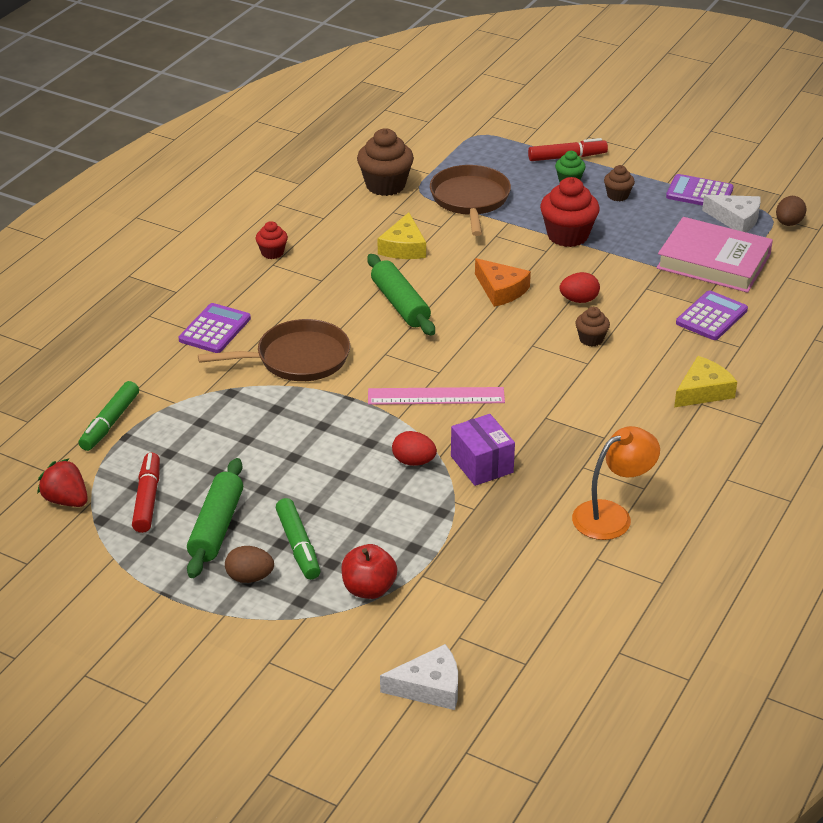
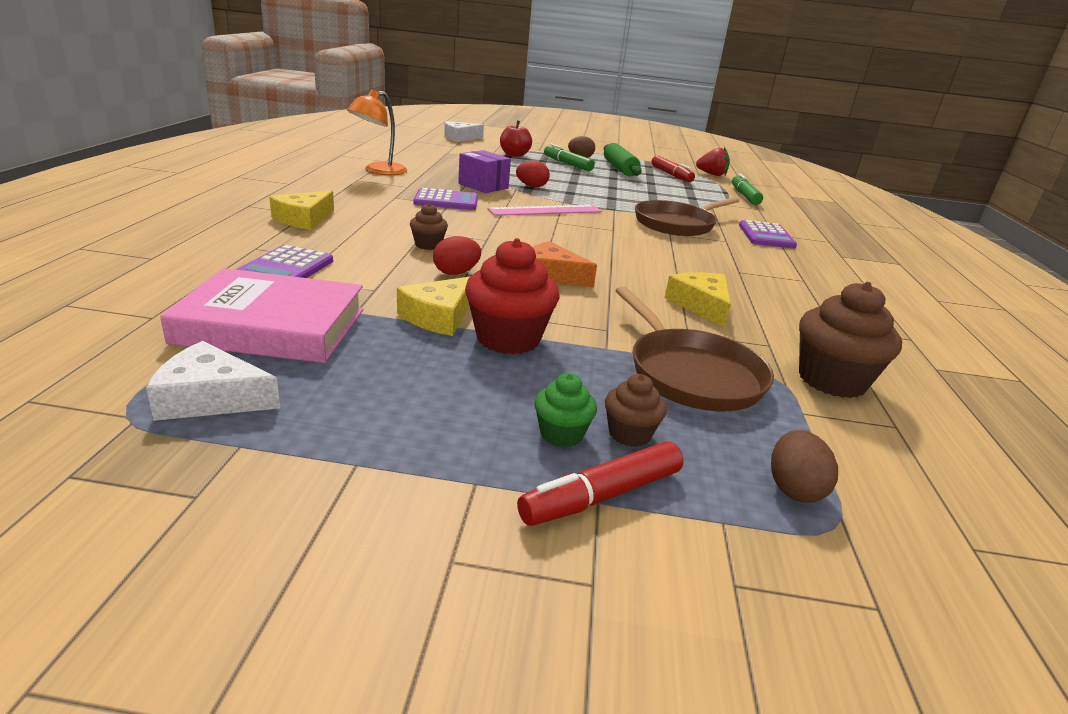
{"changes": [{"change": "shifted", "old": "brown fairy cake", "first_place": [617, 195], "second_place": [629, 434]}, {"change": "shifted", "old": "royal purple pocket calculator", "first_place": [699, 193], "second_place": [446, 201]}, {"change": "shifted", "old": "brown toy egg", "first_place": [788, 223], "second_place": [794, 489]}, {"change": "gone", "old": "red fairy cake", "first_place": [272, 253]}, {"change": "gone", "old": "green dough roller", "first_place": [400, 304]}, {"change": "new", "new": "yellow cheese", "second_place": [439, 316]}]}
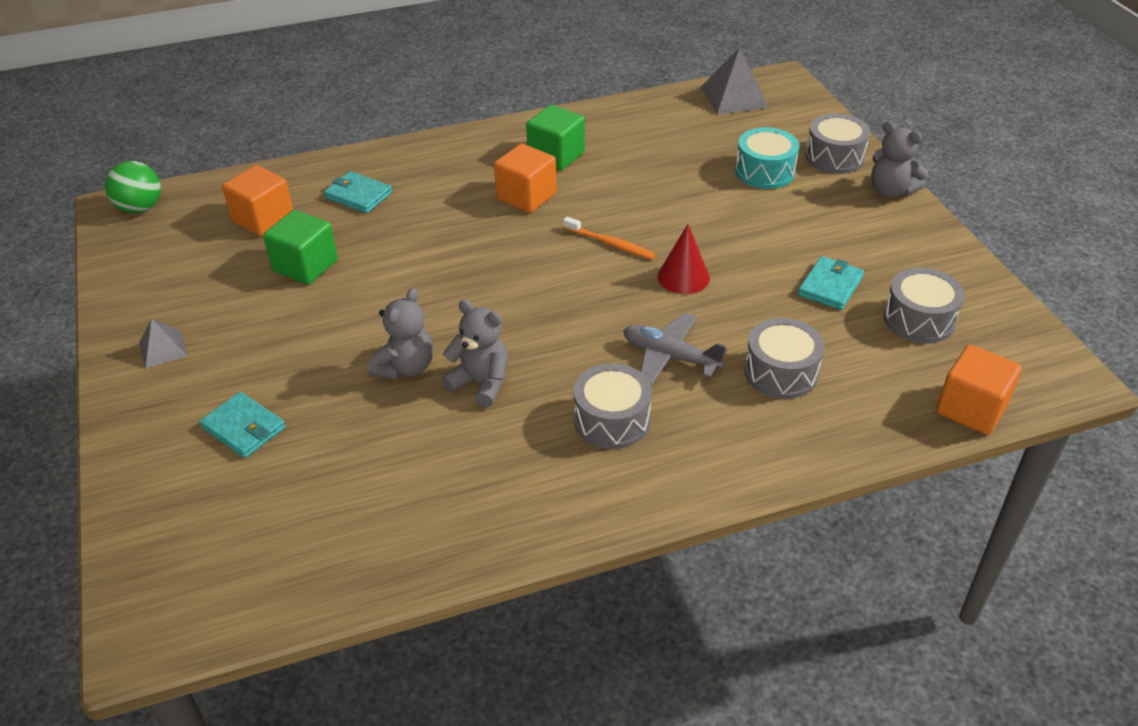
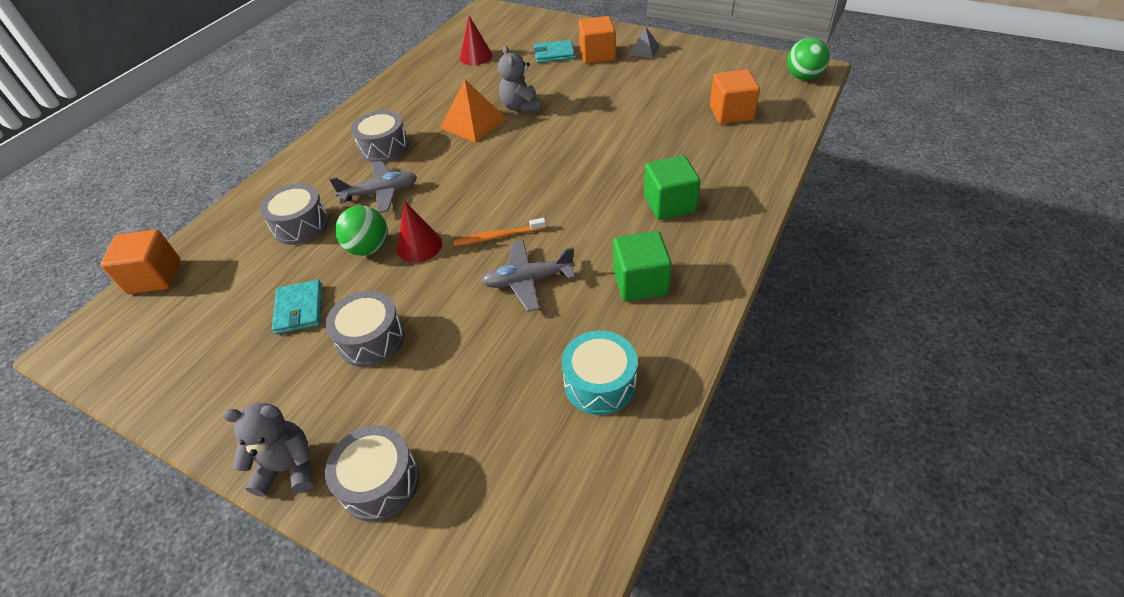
{"changes": [{"change": "gone", "old": "ash-grey pyramid", "first_place": [734, 97]}, {"change": "shifted", "old": "turquoise drum", "first_place": [765, 171], "second_place": [600, 383]}, {"change": "shifted", "old": "orange-coloured block", "first_place": [526, 196], "second_place": [597, 55]}, {"change": "gone", "old": "turquoise billfold", "first_place": [358, 195]}, {"change": "shifted", "old": "green block", "first_place": [305, 266], "second_place": [669, 204]}, {"change": "shifted", "old": "ash-grey drum", "first_place": [919, 319], "second_place": [371, 339]}, {"change": "swapped", "old": "ash-grey stuffed bear", "new": "orange-coloured pyramid", "first_place": [481, 383], "second_place": [473, 123]}, {"change": "new", "new": "red cone shape", "second_place": [476, 56]}, {"change": "new", "new": "green ball", "second_place": [369, 248]}, {"change": "new", "new": "ash-grey toy plane", "second_place": [528, 280]}]}
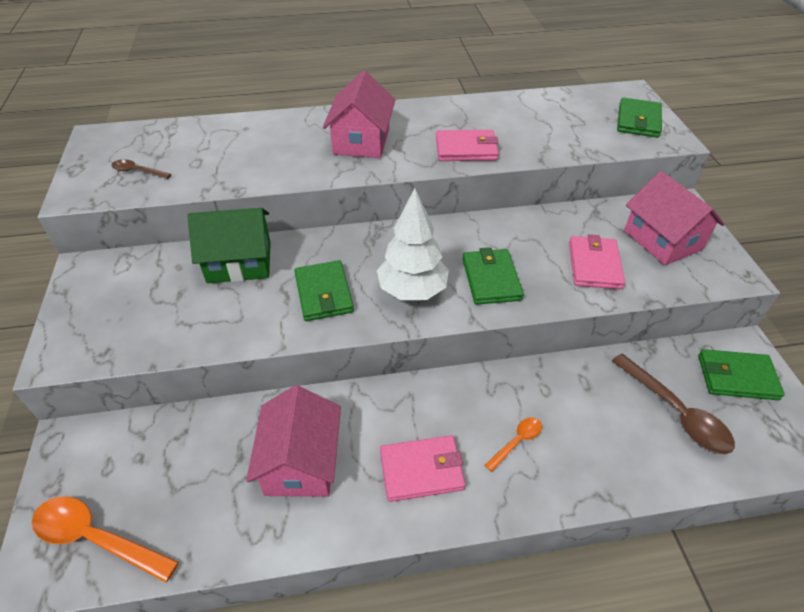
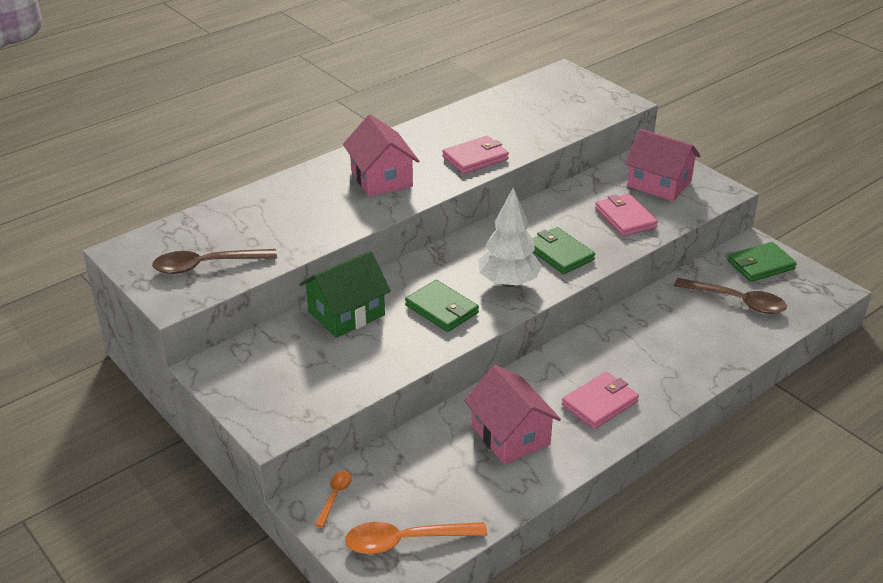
{"changes": [{"change": "gone", "old": "green billfold", "first_place": [638, 121]}, {"change": "scaled", "old": "brown spoon", "first_place": [137, 171], "second_place": [207, 265], "factor": 1.88}, {"change": "shifted", "old": "orange-coloured spoon", "first_place": [517, 442], "second_place": [335, 497]}]}
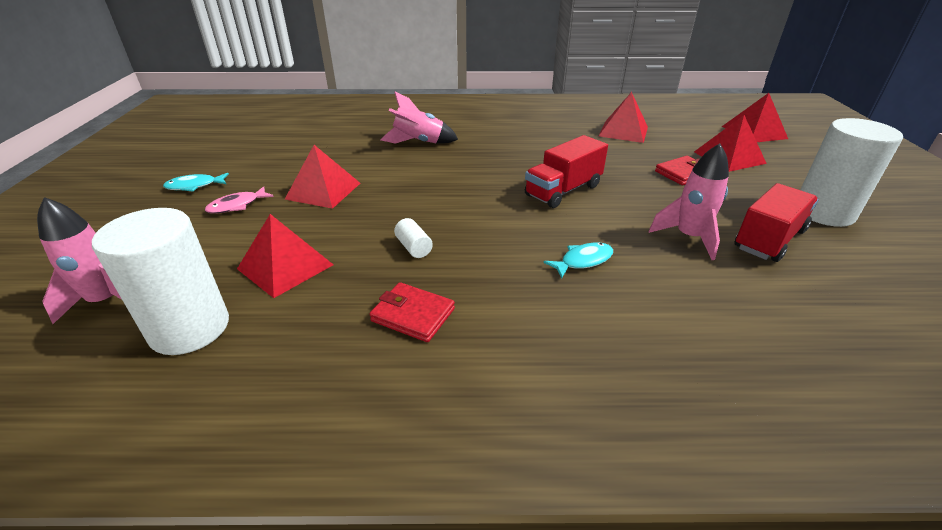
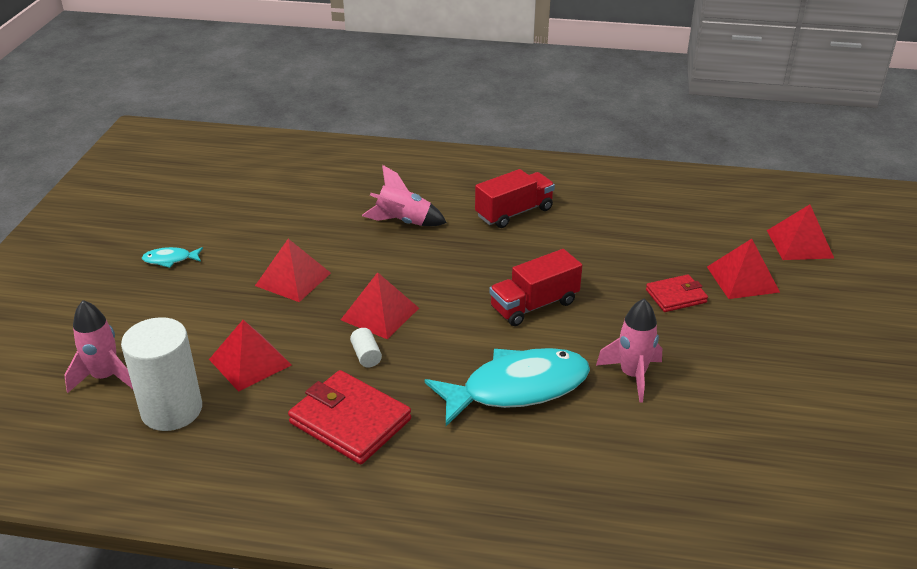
{"changes": [{"change": "shifted", "old": "red pyramid", "first_place": [623, 131], "second_place": [380, 314]}, {"change": "gone", "old": "white cylinder", "first_place": [823, 212]}, {"change": "shifted", "old": "red lorry", "first_place": [769, 239], "second_place": [514, 213]}, {"change": "gone", "old": "rosy toy fish", "first_place": [237, 206]}, {"change": "scaled", "old": "turquoise toy fish", "first_place": [583, 261], "second_place": [517, 388], "factor": 2.36}, {"change": "scaled", "old": "red billfold", "first_place": [413, 315], "second_place": [350, 421], "factor": 1.7}]}
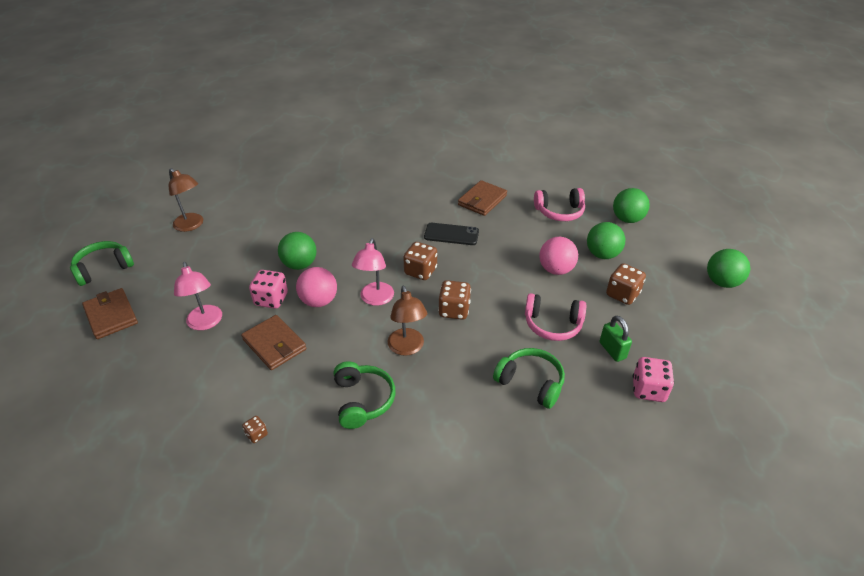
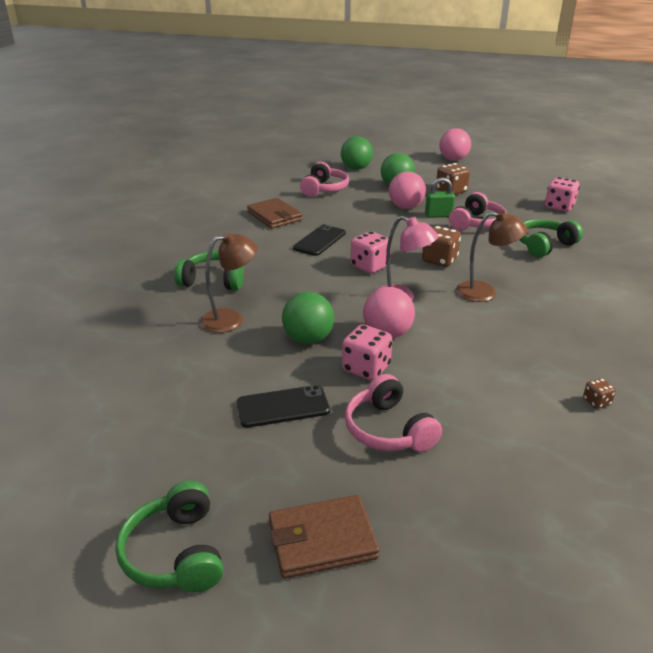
{"changes": [{"change": "shifted", "old": "brown lamp", "first_place": [192, 225], "second_place": [231, 319]}, {"change": "repainted", "old": "brown game die", "new": "rosy game die", "first_place": [420, 271], "second_place": [370, 266]}, {"change": "repainted", "old": "green ball", "new": "rosy ball", "first_place": [722, 282], "second_place": [453, 159]}, {"change": "swapped", "old": "rosy lamp", "new": "rosy over-ear headphones", "first_place": [205, 323], "second_place": [388, 430]}, {"change": "gone", "old": "brown billfold", "first_place": [274, 344]}, {"change": "shifted", "old": "green small lock", "first_place": [612, 350], "second_place": [438, 215]}, {"change": "shifted", "old": "green over-ear headphones", "first_place": [362, 400], "second_place": [213, 280]}, {"change": "new", "new": "jet-black mobile phone", "second_place": [283, 407]}]}
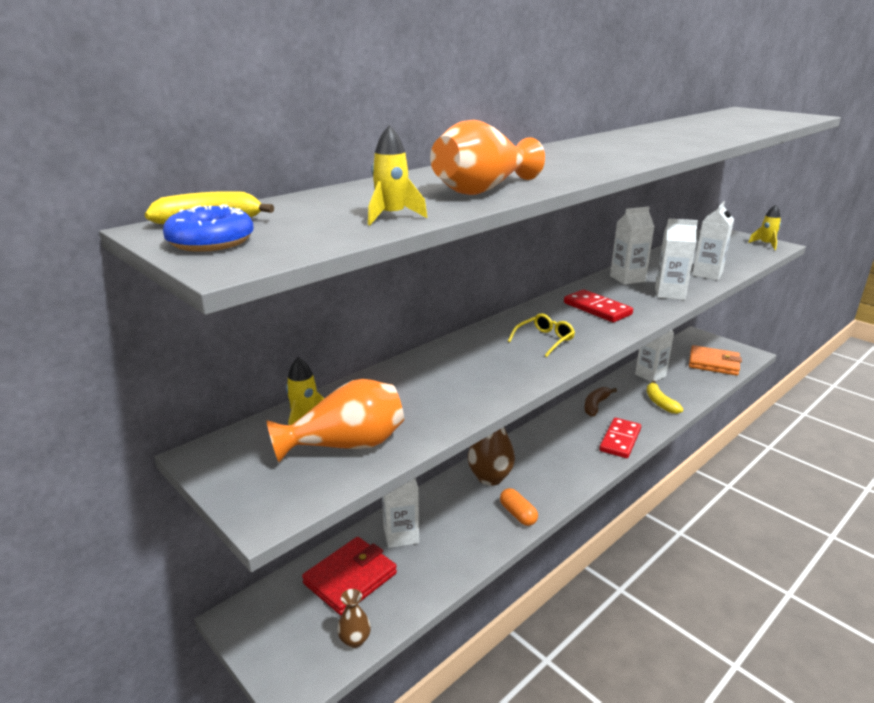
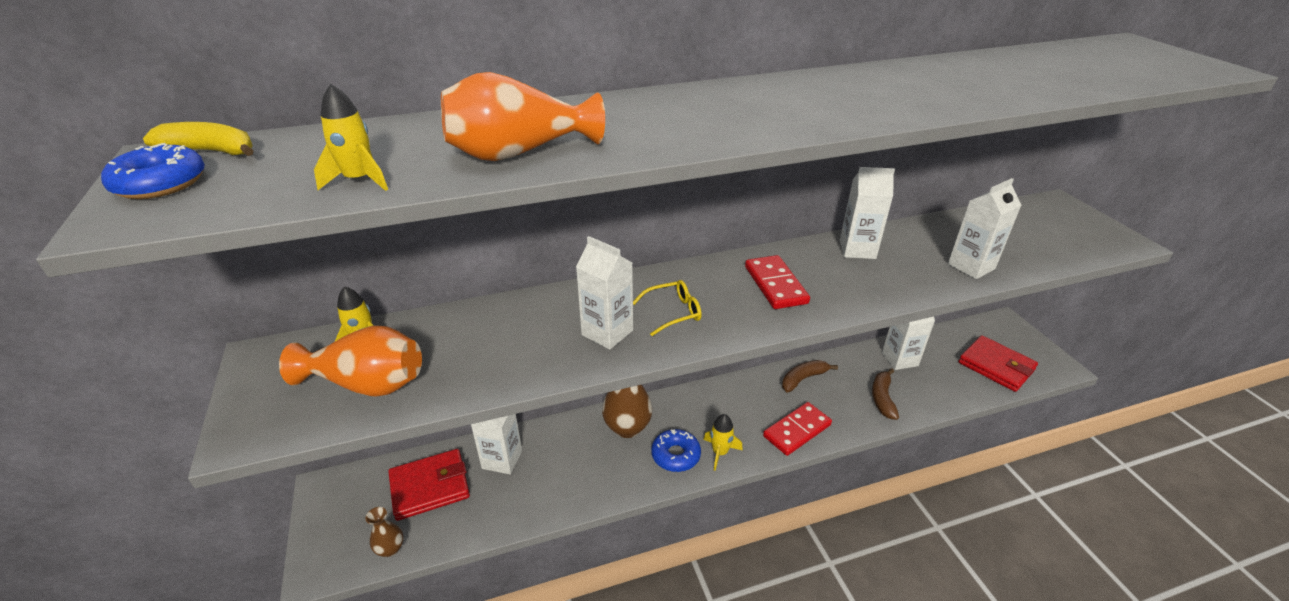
{"changes": [{"change": "shifted", "old": "yellow spaceship", "first_place": [766, 244], "second_place": [720, 452]}, {"change": "shifted", "old": "white carton", "first_place": [669, 293], "second_place": [607, 332]}, {"change": "repainted", "old": "orange-coloured billfold", "new": "red billfold", "first_place": [713, 363], "second_place": [996, 366]}, {"change": "repainted", "old": "yellow banana", "new": "brown banana", "first_place": [660, 403], "second_place": [882, 398]}, {"change": "gone", "old": "orange-coloured pill shape", "first_place": [517, 514]}, {"change": "new", "new": "blue glazed donut", "second_place": [675, 455]}]}
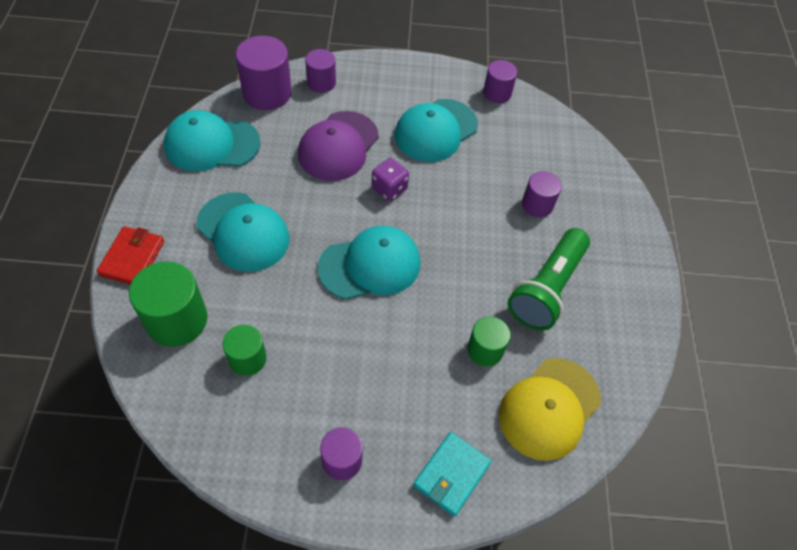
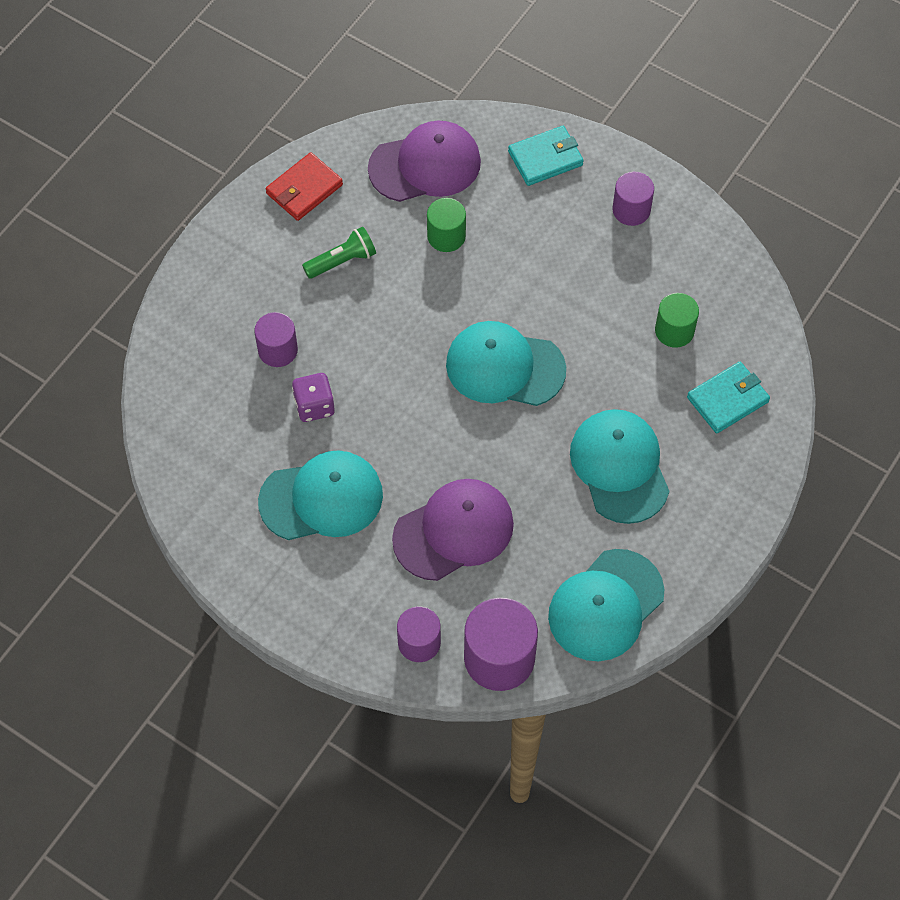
{"changes": [{"change": "gone", "old": "royal purple cylinder", "first_place": [497, 93]}, {"change": "rotated", "old": "turquoise baseball cap", "first_place": [212, 144], "second_place": [605, 605], "degrees": 105}, {"change": "shifted", "old": "royal purple game die", "first_place": [389, 189], "second_place": [314, 406]}, {"change": "shifted", "old": "red billfold", "first_place": [132, 258], "second_place": [304, 189]}, {"change": "scaled", "old": "green flashlight", "first_place": [547, 289], "second_place": [342, 261], "factor": 0.56}, {"change": "swapped", "old": "green cylinder", "new": "turquoise billfold", "first_place": [177, 320], "second_place": [727, 400]}, {"change": "repainted", "old": "yellow baseball cap", "new": "royal purple baseball cap", "first_place": [549, 408], "second_place": [425, 165]}]}
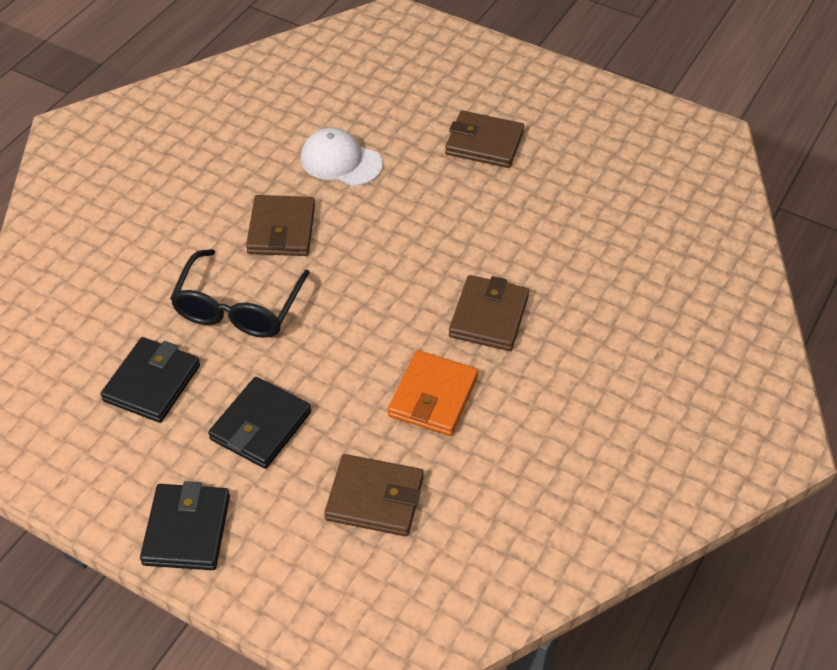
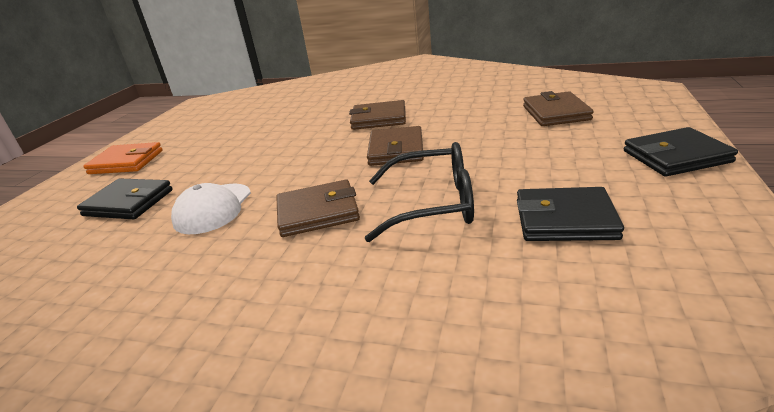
{"changes": [{"change": "shifted", "old": "brown billfold", "first_place": [484, 143], "second_place": [396, 150]}, {"change": "shifted", "old": "orange-coloured billfold", "first_place": [433, 397], "second_place": [126, 162]}, {"change": "shifted", "old": "jet-black billfold", "first_place": [261, 426], "second_place": [129, 203]}]}
